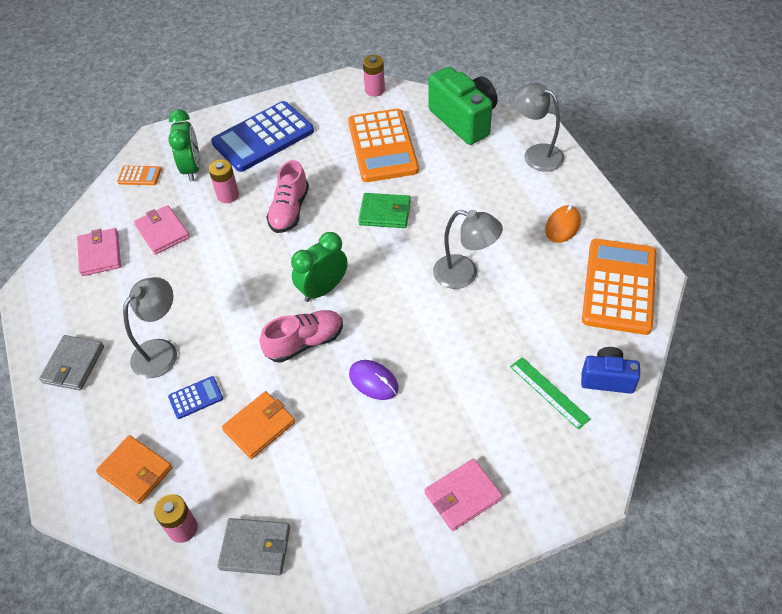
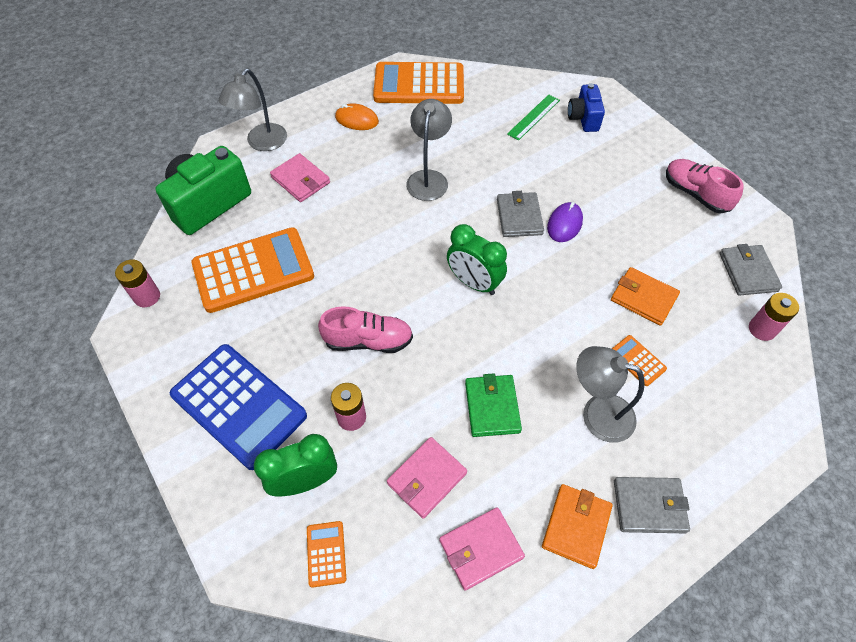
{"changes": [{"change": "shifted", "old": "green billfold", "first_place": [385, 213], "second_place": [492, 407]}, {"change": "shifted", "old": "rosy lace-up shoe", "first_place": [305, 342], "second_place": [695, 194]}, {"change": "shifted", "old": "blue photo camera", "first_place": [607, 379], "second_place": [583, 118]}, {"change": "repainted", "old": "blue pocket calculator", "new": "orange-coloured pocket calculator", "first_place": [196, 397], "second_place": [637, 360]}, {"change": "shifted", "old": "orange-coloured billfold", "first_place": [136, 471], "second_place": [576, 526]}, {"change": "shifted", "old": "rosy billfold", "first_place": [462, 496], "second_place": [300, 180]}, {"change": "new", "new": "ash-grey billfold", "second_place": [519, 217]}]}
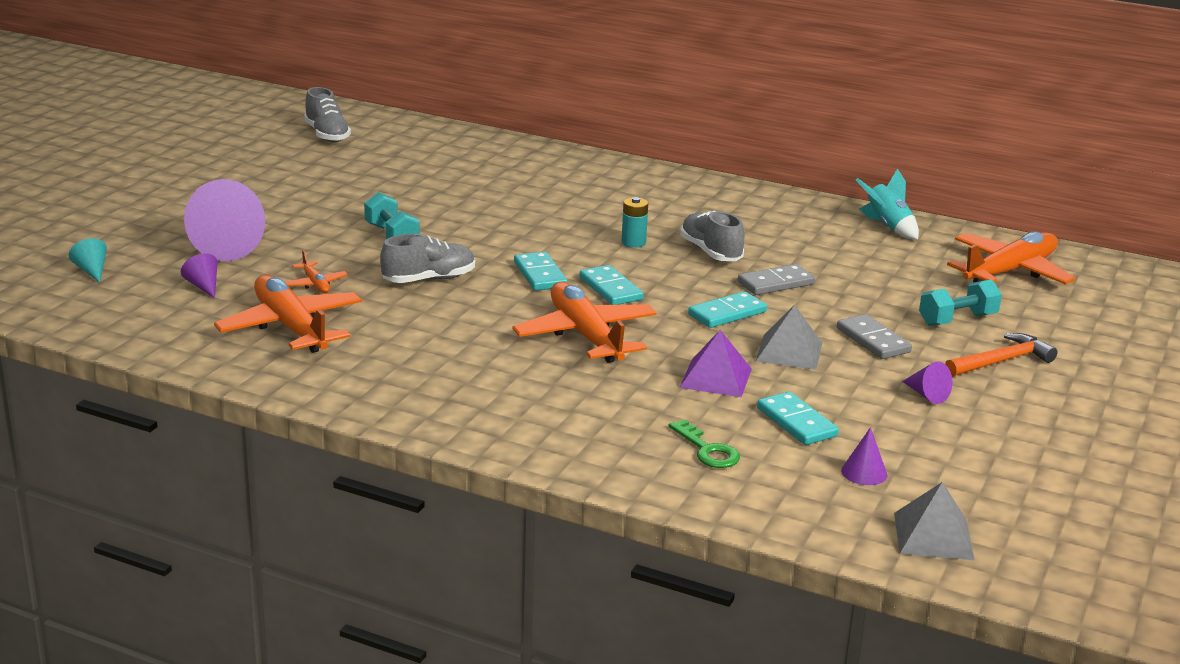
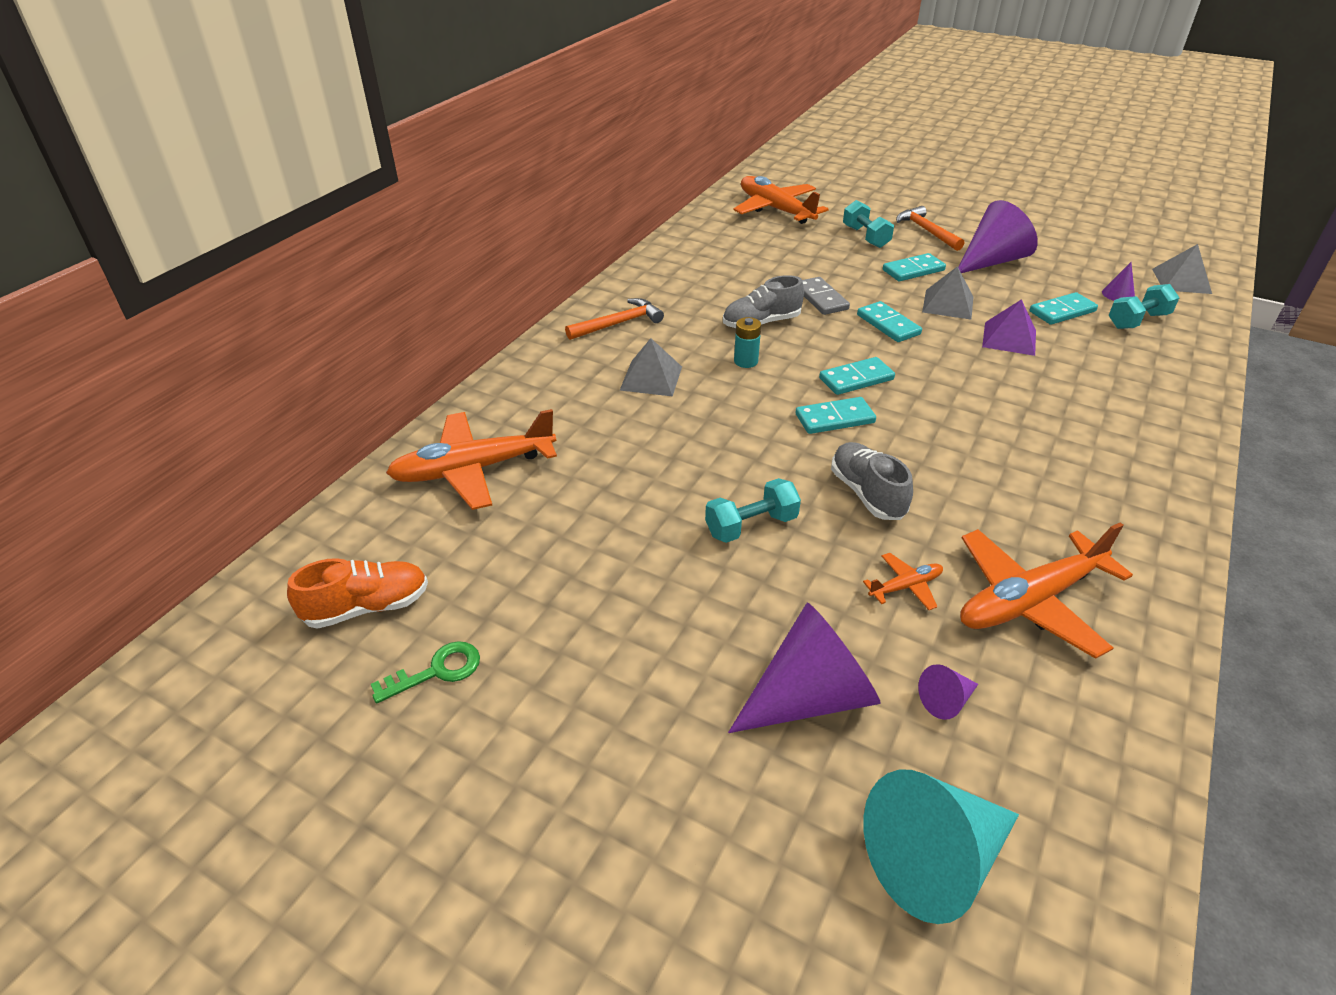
{"changes": [{"change": "repainted", "old": "ash-grey lace-up shoe", "new": "orange-coloured lace-up shoe", "first_place": [327, 135], "second_place": [367, 607]}, {"change": "gone", "old": "turquoise spaceship", "first_place": [887, 227]}, {"change": "scaled", "old": "turquoise cone shape", "first_place": [92, 271], "second_place": [934, 859], "factor": 2.22}, {"change": "shifted", "old": "orange-coloured toy plane", "first_place": [585, 336], "second_place": [474, 469]}, {"change": "repainted", "old": "ash-grey domino piece", "new": "turquoise domino piece", "first_place": [873, 340], "second_place": [913, 270]}, {"change": "scaled", "old": "royal purple cone shape", "first_place": [926, 395], "second_place": [991, 261], "factor": 2.22}, {"change": "shifted", "old": "green door key", "first_place": [707, 450], "second_place": [437, 671]}, {"change": "new", "new": "turquoise free weight", "second_place": [1137, 321]}, {"change": "new", "new": "orange-coloured carpenter's hammer", "second_place": [618, 323]}, {"change": "new", "new": "ash-grey pyramid", "second_place": [651, 378]}]}
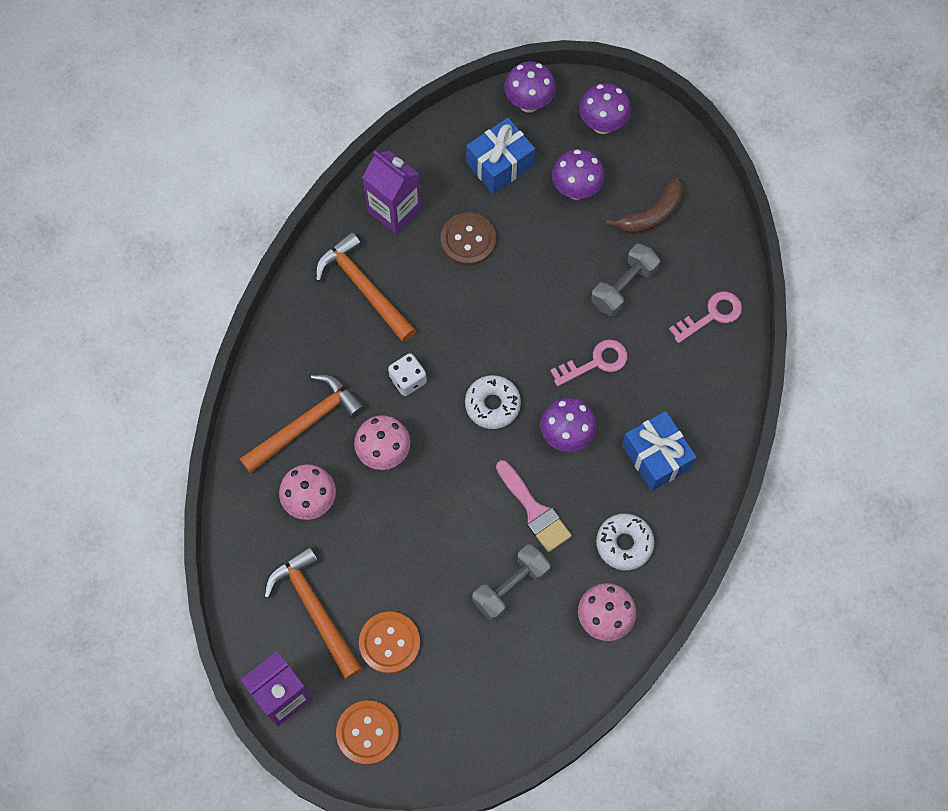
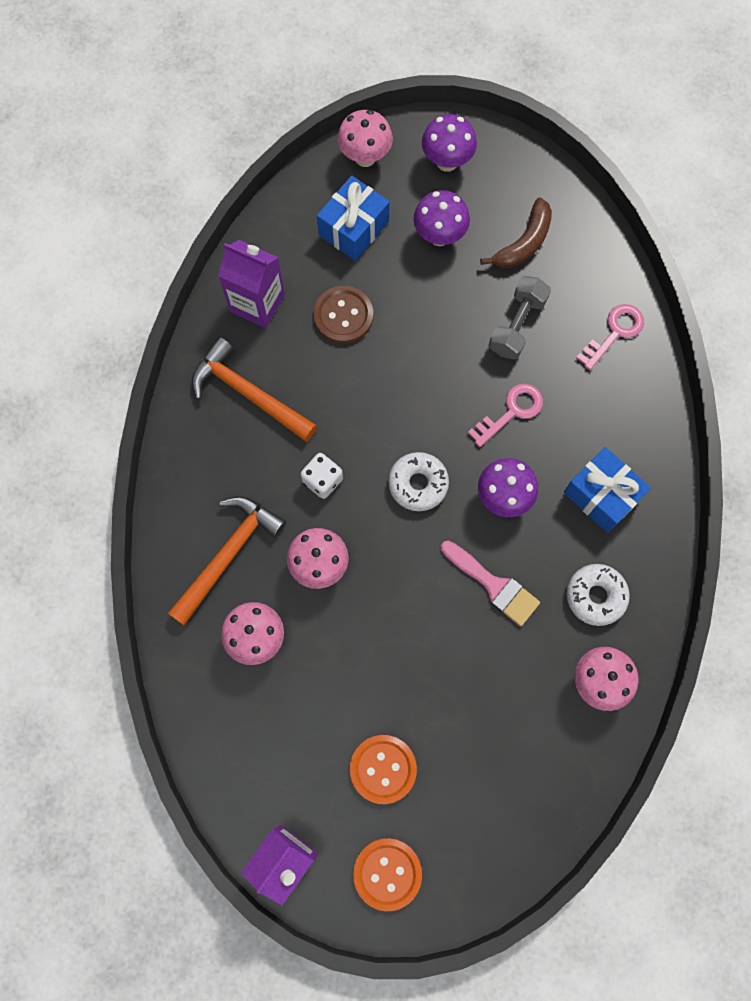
{"changes": [{"change": "repainted", "old": "royal purple fungus", "new": "rosy fungus", "first_place": [529, 103], "second_place": [365, 157]}, {"change": "gone", "old": "ash-grey free weight", "first_place": [510, 586]}, {"change": "gone", "old": "orange-coloured carpenter's hammer", "first_place": [315, 609]}]}
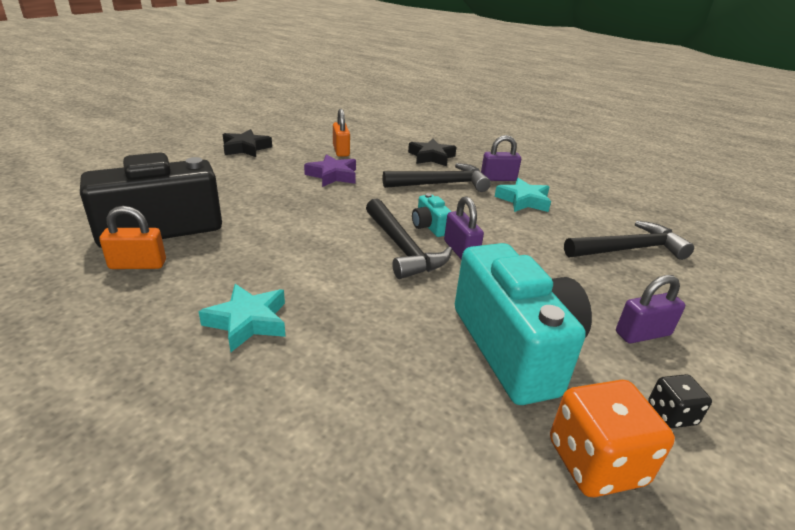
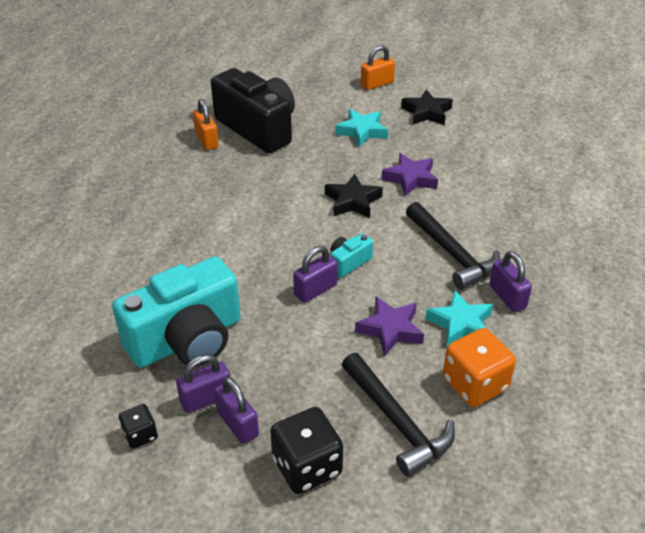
{"changes": [{"change": "shifted", "old": "orange-coloured small lock", "first_place": [341, 151], "second_place": [377, 84]}, {"change": "shifted", "old": "jet-black star shape", "first_place": [431, 157], "second_place": [353, 201]}, {"change": "gone", "old": "jet-black carpenter's hammer", "first_place": [402, 248]}, {"change": "shifted", "old": "turquoise star shape", "first_place": [248, 322], "second_place": [362, 131]}, {"change": "shifted", "old": "orange-coloured game die", "first_place": [596, 462], "second_place": [475, 384]}, {"change": "new", "new": "royal purple star shape", "second_place": [390, 329]}, {"change": "new", "new": "royal purple small lock", "second_place": [206, 398]}, {"change": "new", "new": "jet-black game die", "second_place": [307, 466]}]}
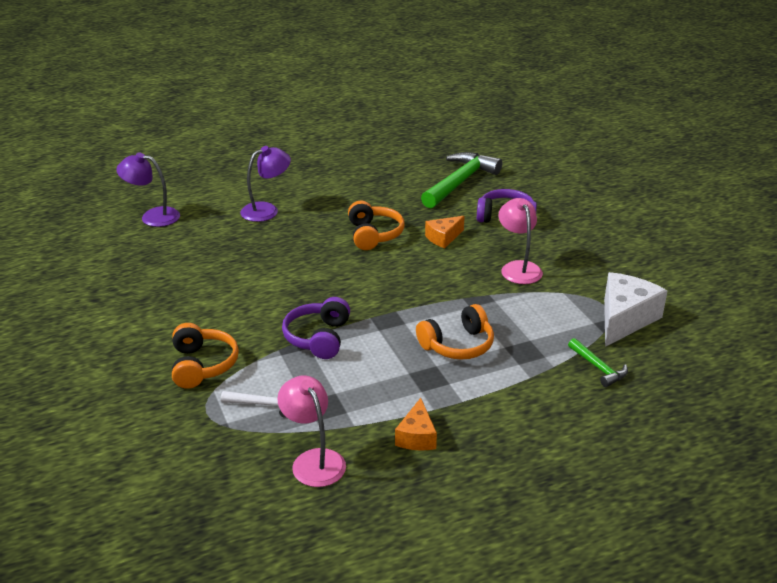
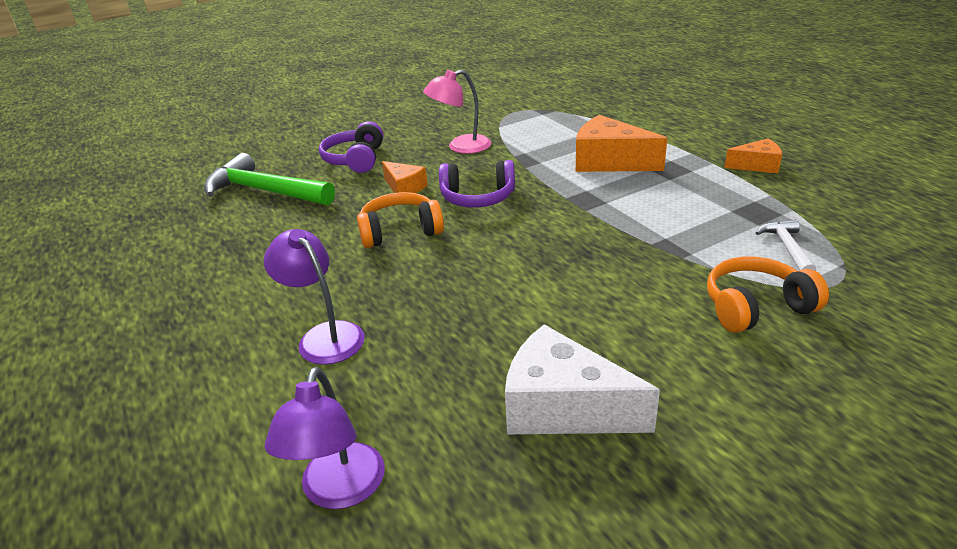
{"changes": [{"change": "shifted", "old": "white cheese", "first_place": [624, 319], "second_place": [563, 407]}, {"change": "shifted", "old": "royal purple over-ear headphones", "first_place": [318, 338], "second_place": [478, 198]}, {"change": "swapped", "old": "orange-coloured over-ear headphones", "new": "orange-coloured cheese", "first_place": [458, 345], "second_place": [609, 162]}, {"change": "gone", "old": "green carpenter's hammer", "first_place": [598, 367]}, {"change": "gone", "old": "rosy lamp", "first_place": [313, 460]}]}
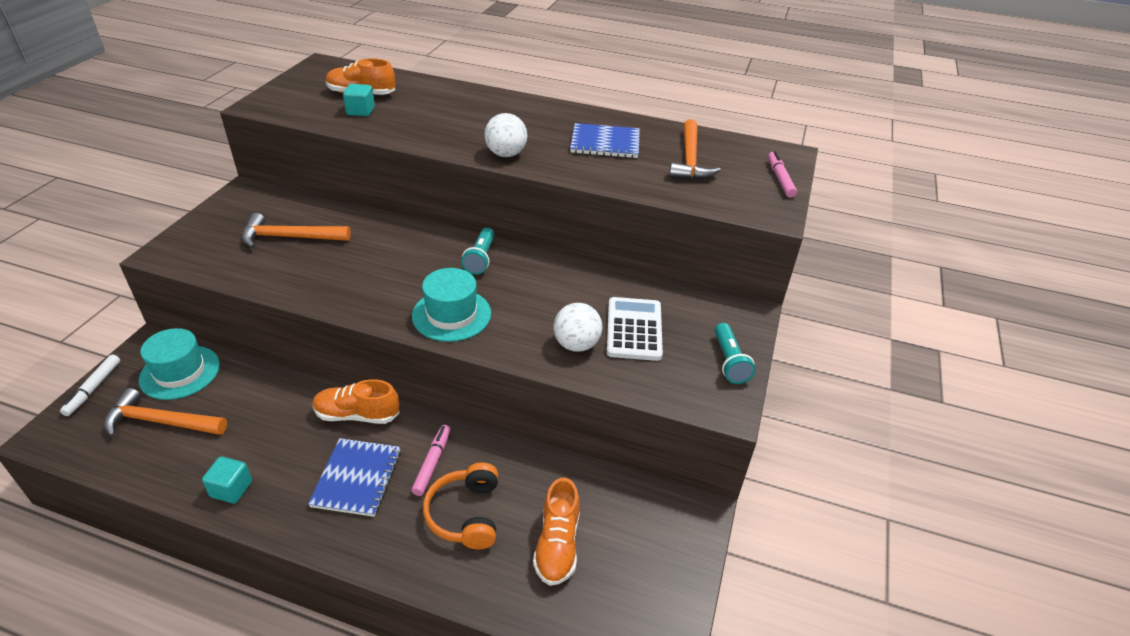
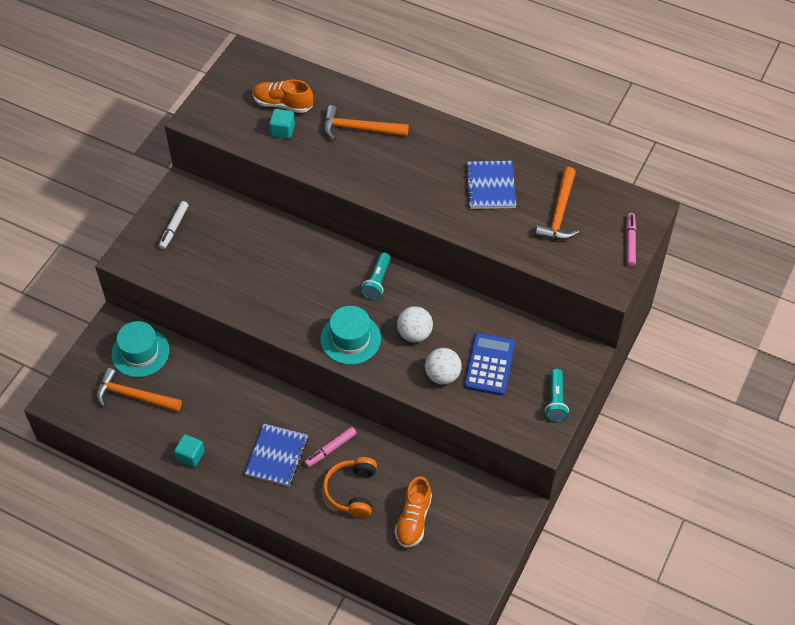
{"changes": [{"change": "shifted", "old": "white ball", "first_place": [506, 154], "second_place": [414, 334]}, {"change": "rotated", "old": "blue exercise book", "first_place": [605, 143], "second_place": [490, 186], "degrees": 75}, {"change": "shifted", "old": "orange-coloured carpenter's hammer", "first_place": [289, 237], "second_place": [358, 129]}, {"change": "repainted", "old": "white pocket calculator", "new": "blue pocket calculator", "first_place": [634, 329], "second_place": [489, 364]}, {"change": "shifted", "old": "white felt pen", "first_place": [93, 388], "second_place": [174, 227]}, {"change": "gone", "old": "orange-coloured lace-up shoe", "first_place": [357, 415]}, {"change": "rotated", "old": "rosy felt pen", "first_place": [432, 463], "second_place": [330, 449], "degrees": -150}]}
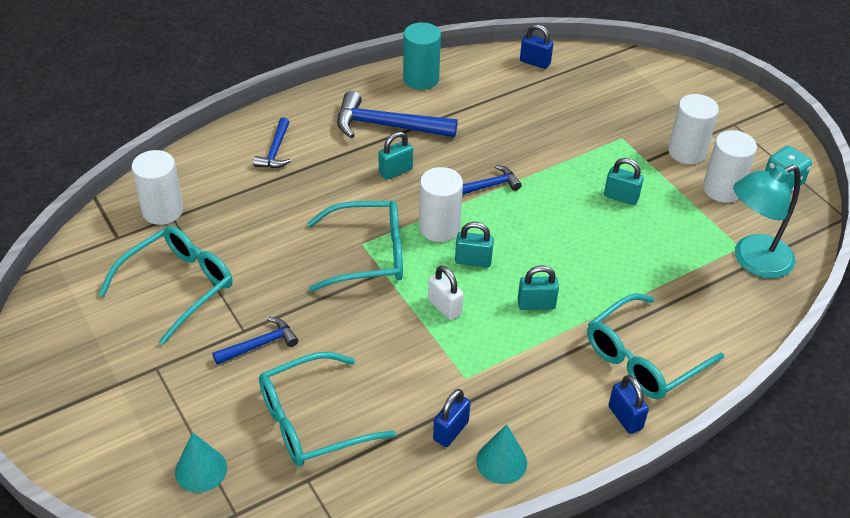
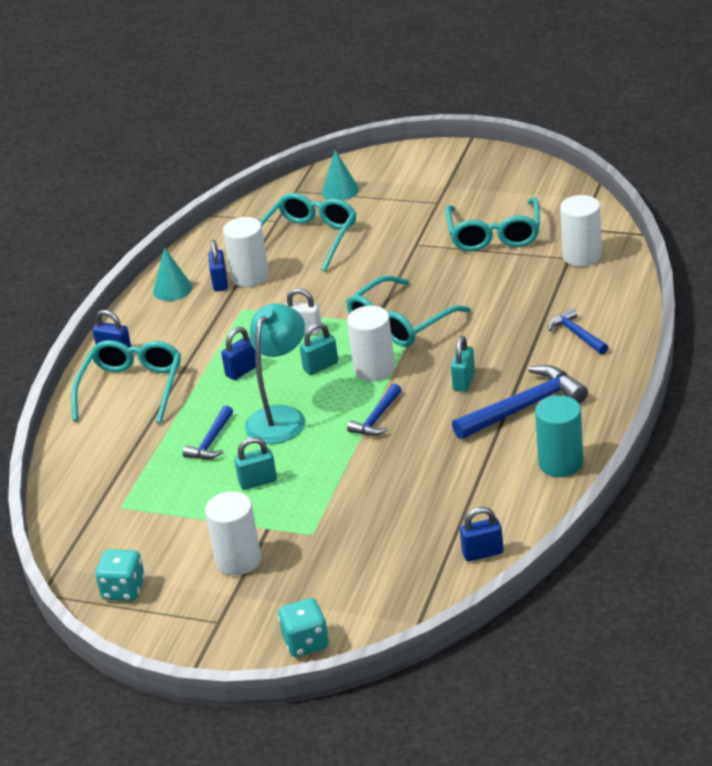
{"changes": [{"change": "shifted", "old": "white cylinder", "first_place": [722, 189], "second_place": [250, 277]}, {"change": "shifted", "old": "turquoise lamp", "first_place": [753, 261], "second_place": [281, 417]}, {"change": "repainted", "old": "turquoise small lock", "new": "blue small lock", "first_place": [536, 304], "second_place": [242, 371]}, {"change": "shifted", "old": "blue carpenter's hammer", "first_place": [260, 344], "second_place": [211, 441]}, {"change": "new", "new": "turquoise game die", "second_place": [306, 643]}]}
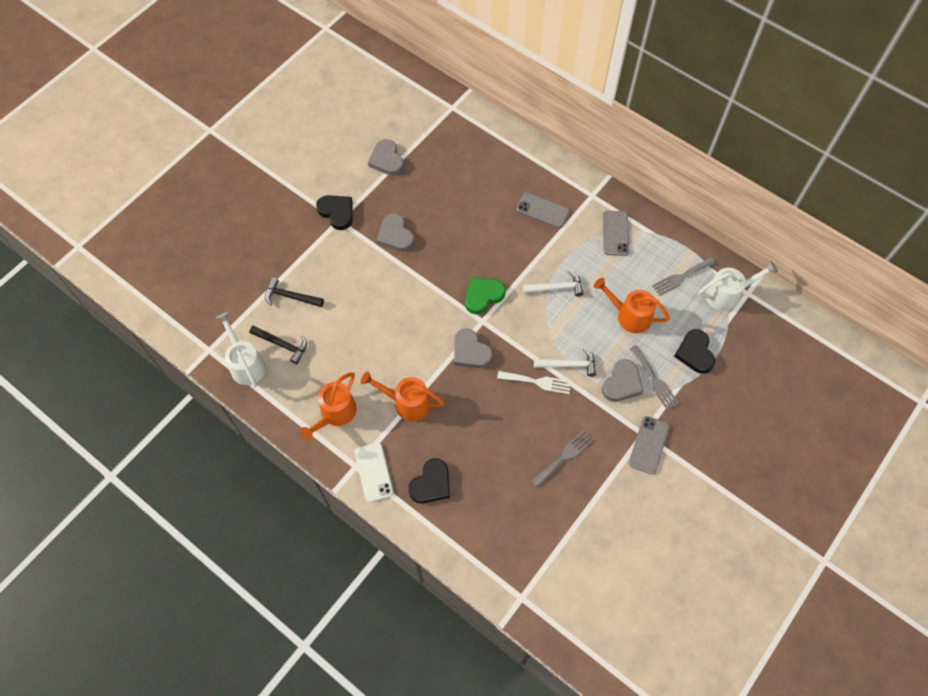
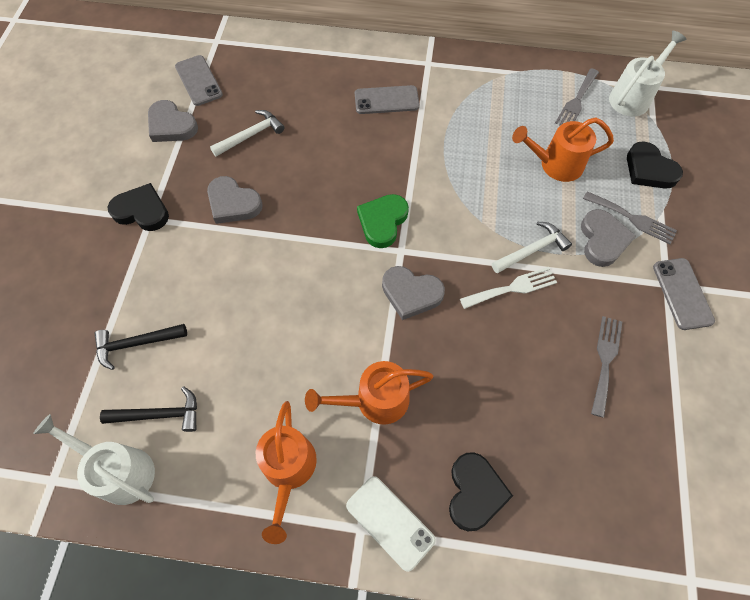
{"changes": [{"change": "shifted", "old": "ash-grey mobile phone", "first_place": [615, 233], "second_place": [198, 81]}, {"change": "shifted", "old": "white carpenter's hammer", "first_place": [556, 287], "second_place": [251, 135]}]}
